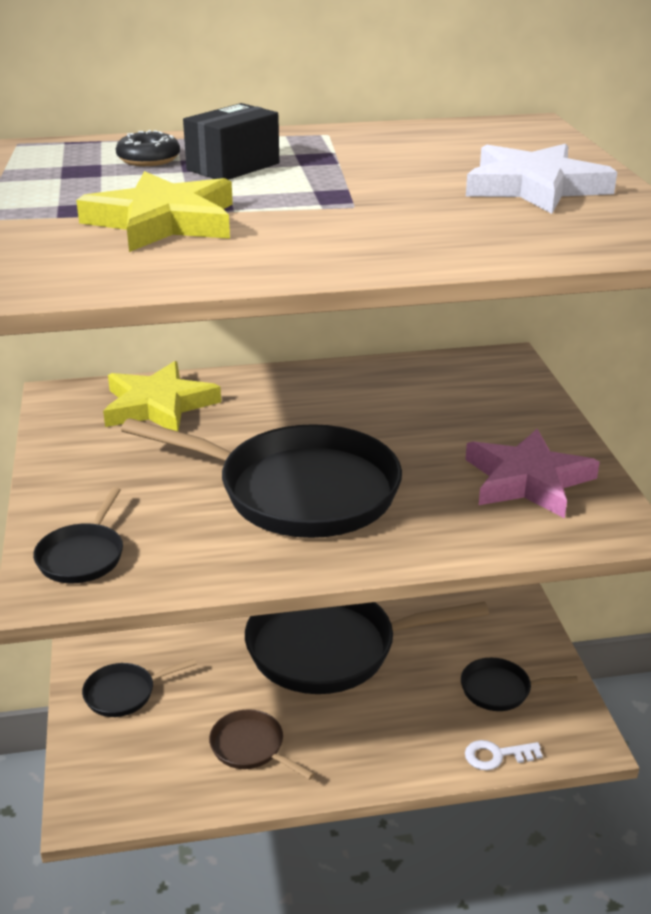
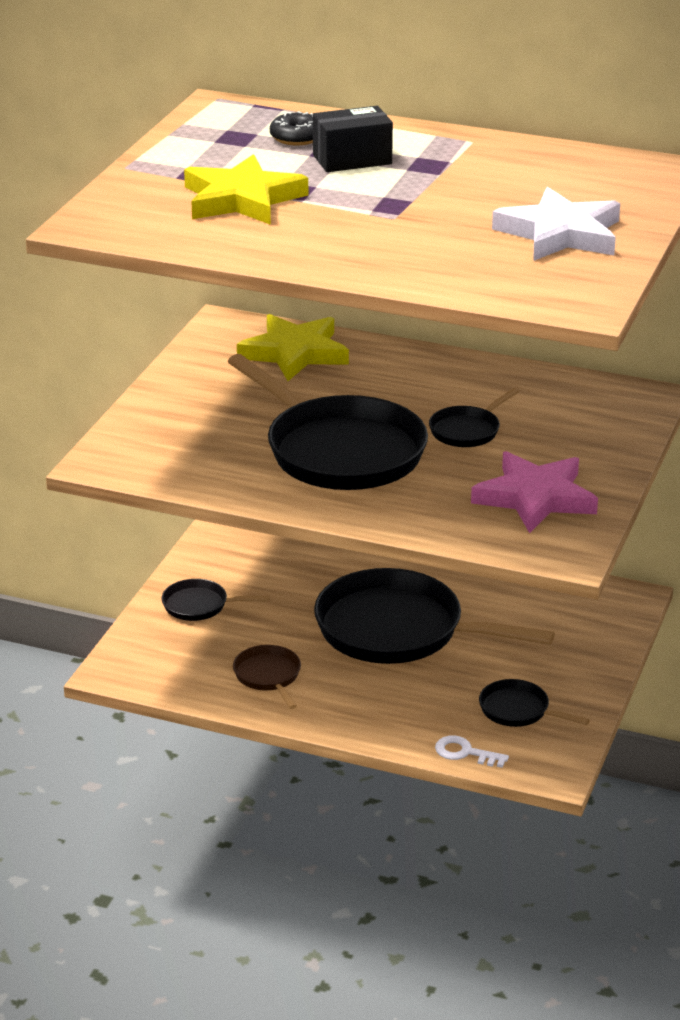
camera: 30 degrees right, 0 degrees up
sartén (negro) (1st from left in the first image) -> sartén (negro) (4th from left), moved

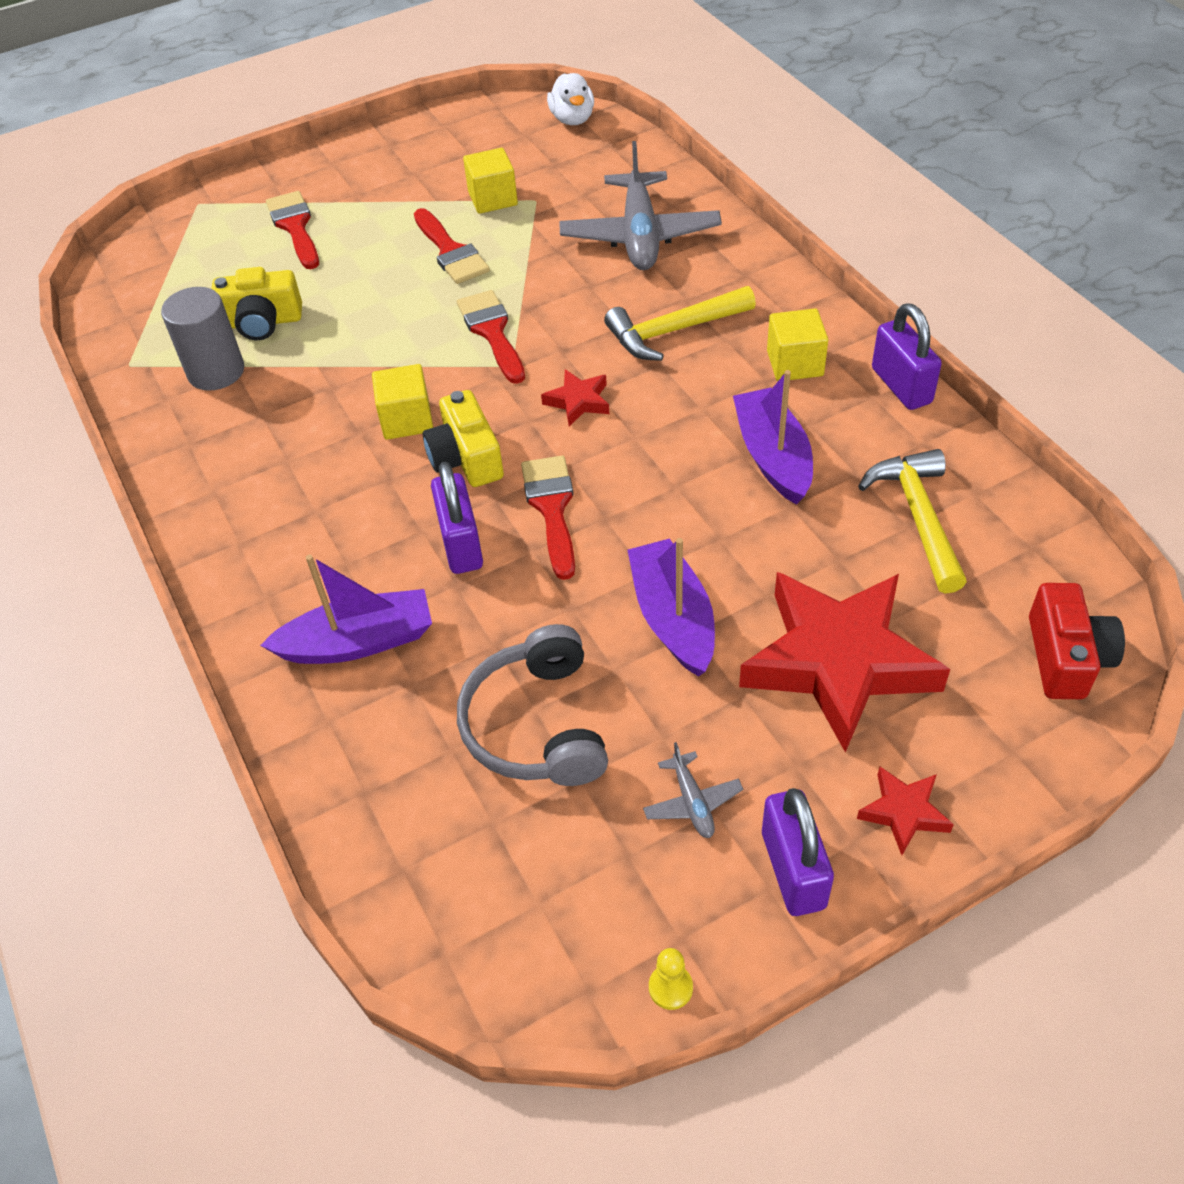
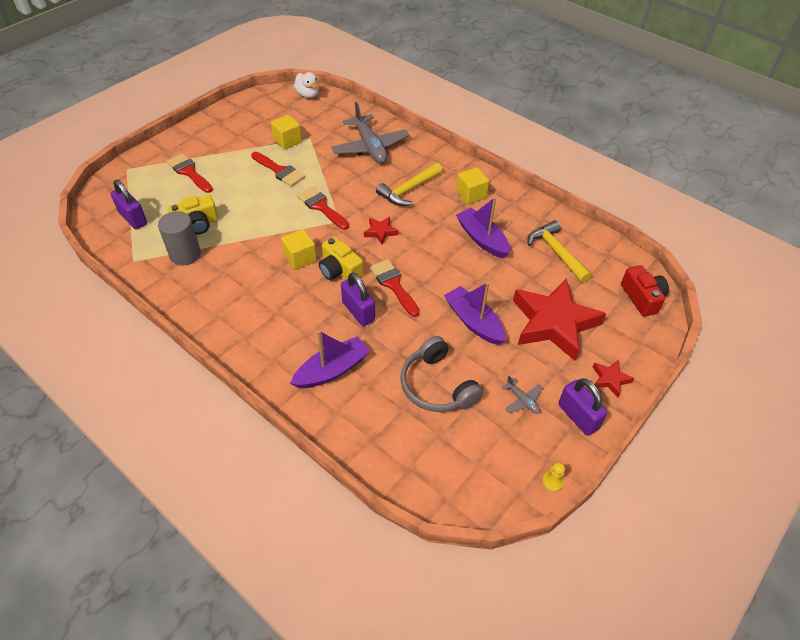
camera: 25 degrees left, 0 degrees up
candado (morado) (3rd from left in the first image) -> candado (morado) (1st from left), moved

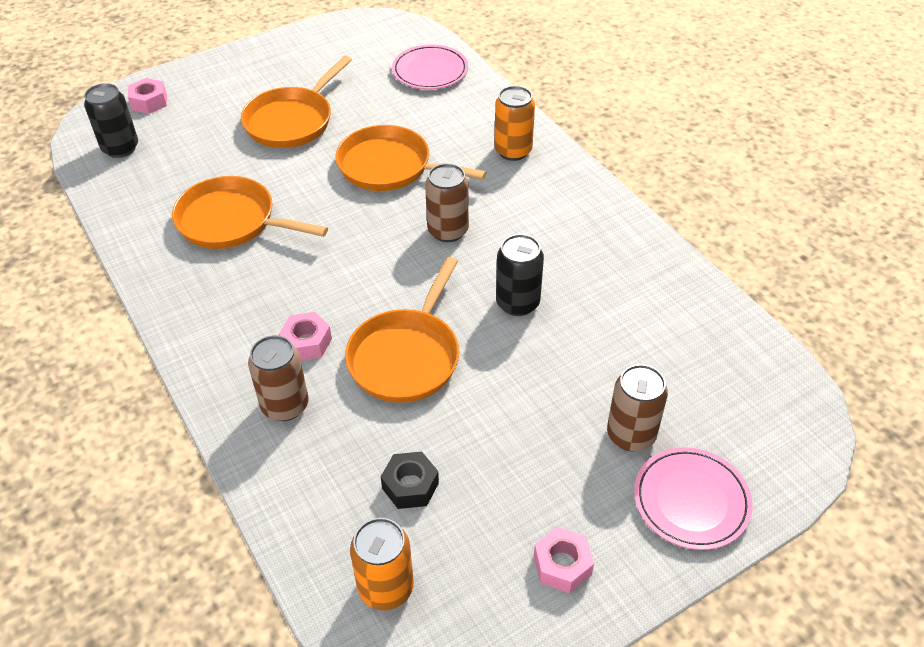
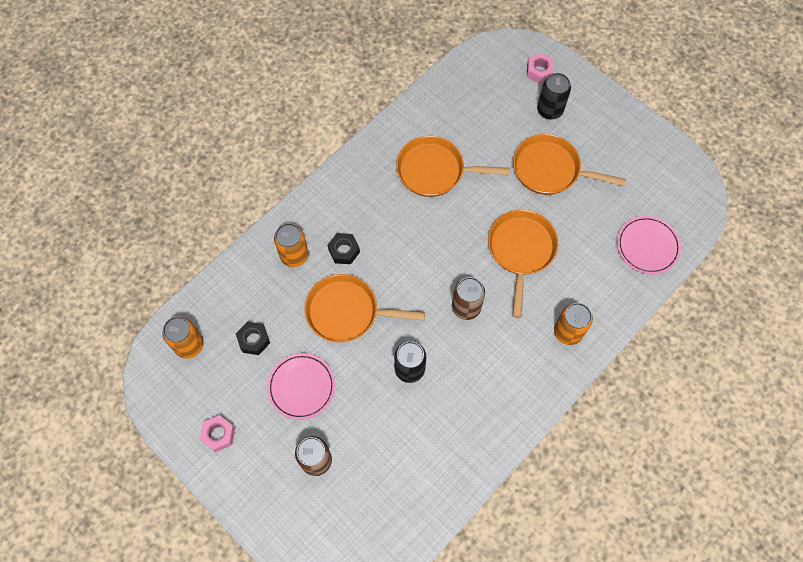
camera: 75 degrees right, 20 degrees up
lata (negro) (1st from left in the first image) -> lata (negro) (2nd from left), moved
plato (rosa) (2nd from left in the first image) -> plato (rosa) (1st from left), moved
lata (marrón) (1st from left) -> lata (naranja) (2nd from left)
tuerca (rosa) (2nd from left) -> tuerca (negro) (2nd from left)
sartén (naranja) (1st from left in the first image) -> sartén (naranja) (2nd from left), 90 degrees counterclockwise

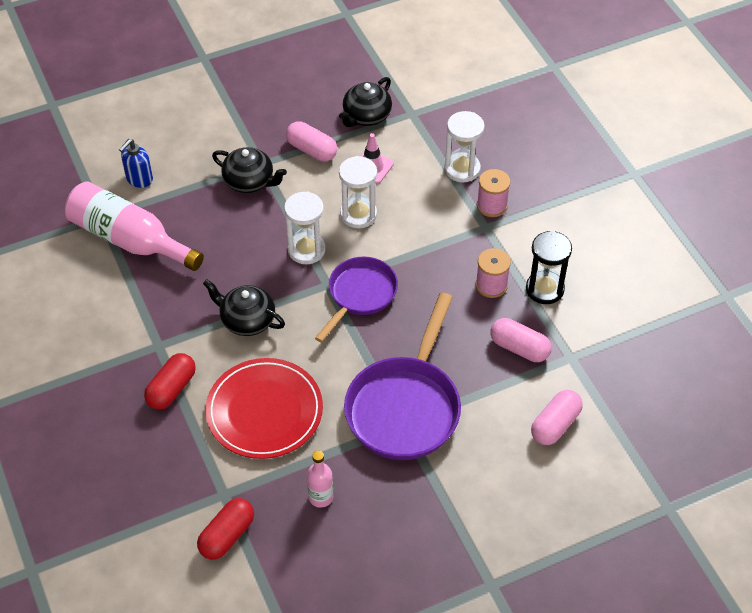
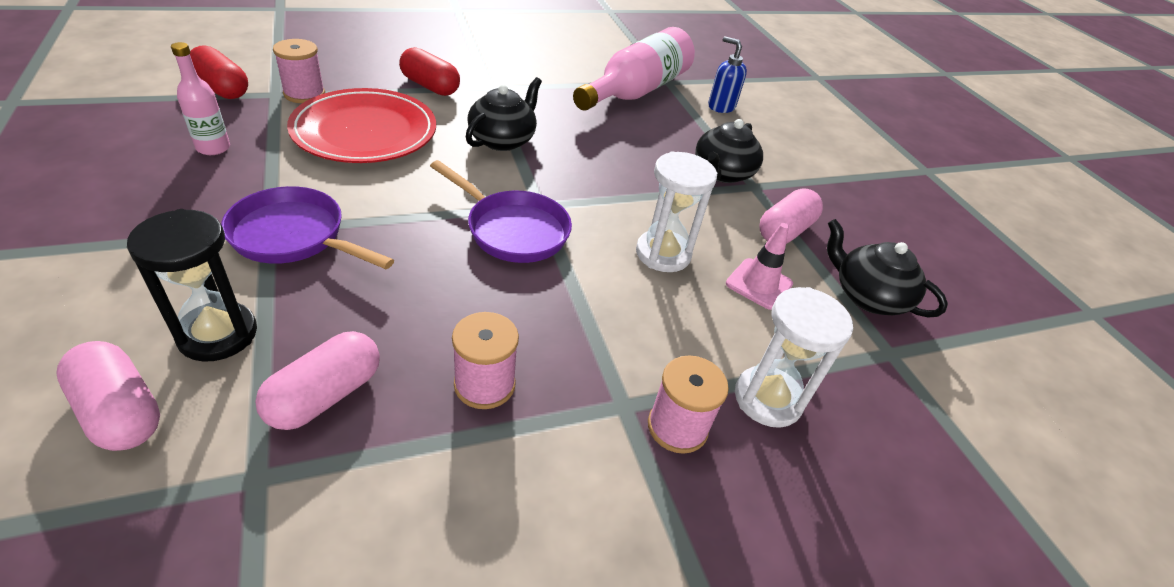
camera: 90 degrees right, 10 degrees down
reloj de arena (blanco) (1st from left) -> none
none -> carrete (rosa) (1st from left)
reloj de arena (negro), moved
sartén (morado) (2nd from left in the first image) -> sartén (morado) (1st from left), x0.64

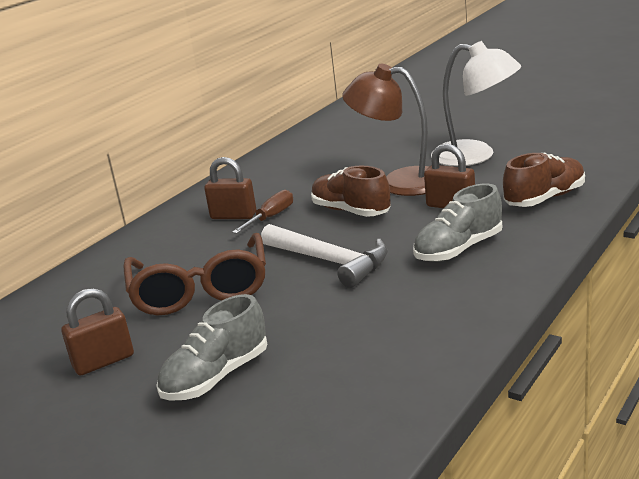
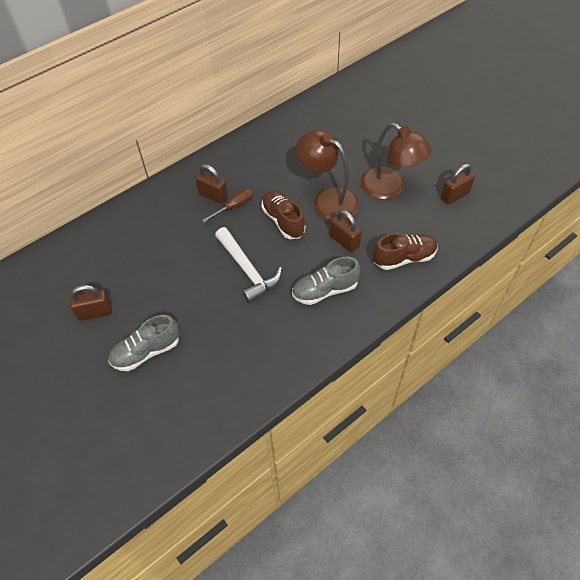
camera: 15 degrees right, 30 degrees up
gafas (marrón) -> none
none -> candado (marrón) (4th from left)
lámpara (blanco) -> lámpara (marrón) (2nd from left)

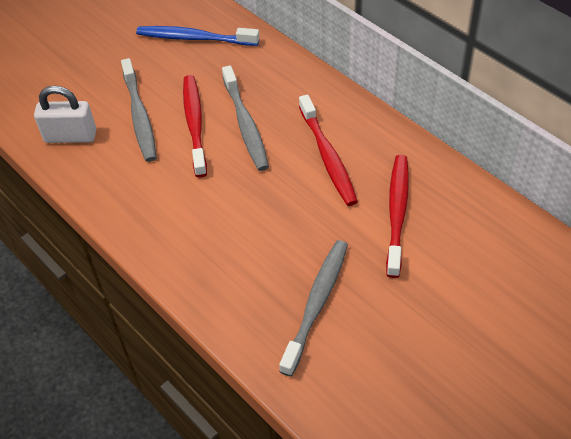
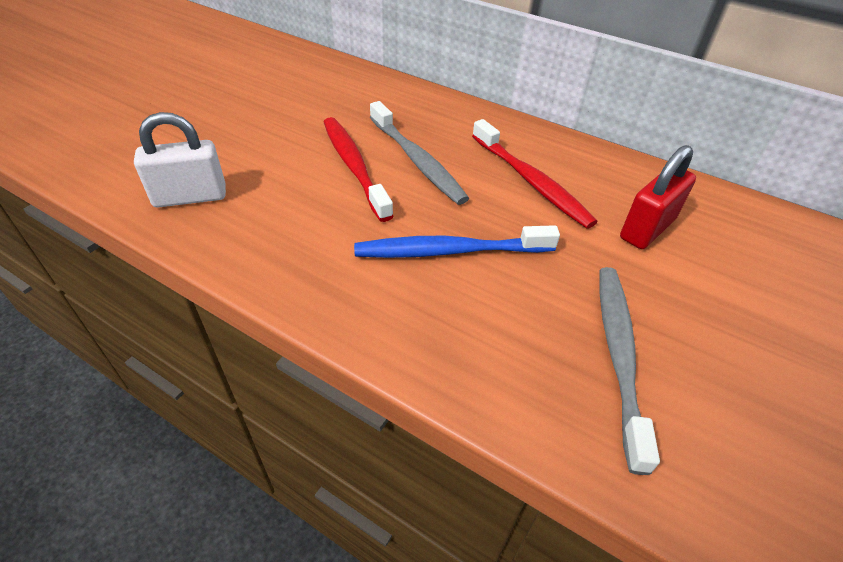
camera: 20 degrees left, 5 degrees down
cepillo de dientes (gris) (1st from left) -> none
cepillo de dientes (azul), moved
cepillo de dientes (rojo) (3rd from left) -> candado (rojo)

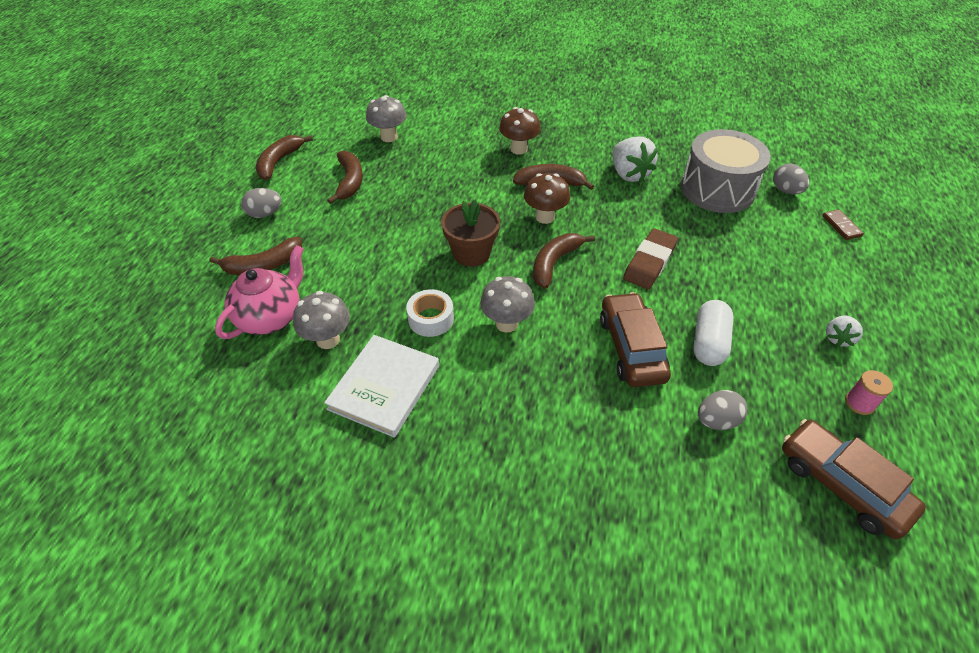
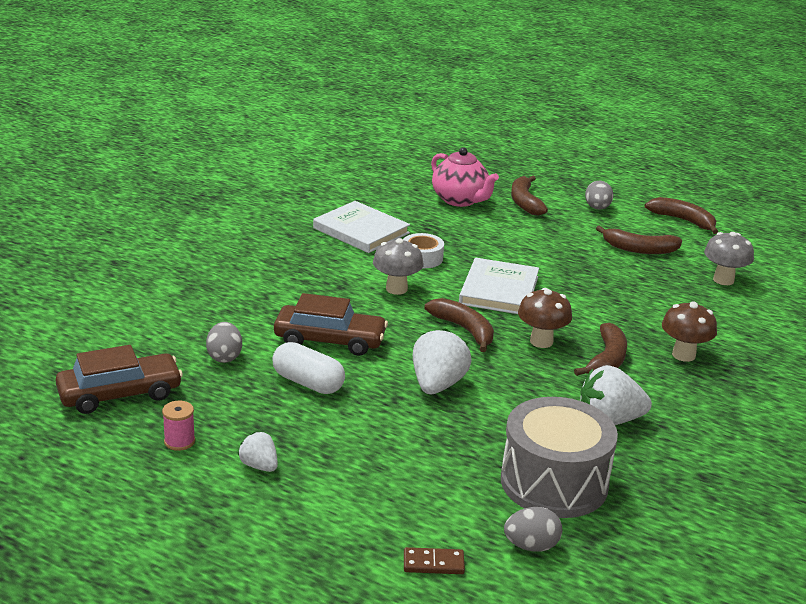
camera: 105 degrees right, 20 degrees down
seta (gris) (1st from left) -> none
maceta (marrón) -> libro (blanco) (2nd from left)
goma de borrar (marrón) -> fresa (blanco) (2nd from left)

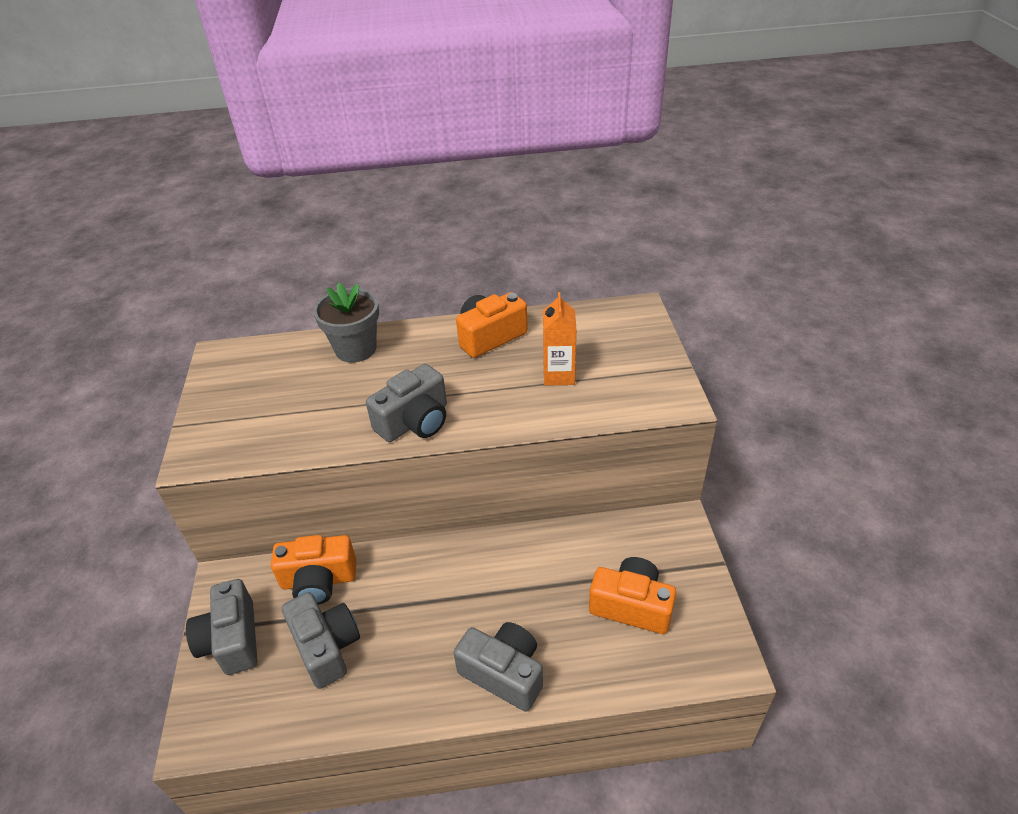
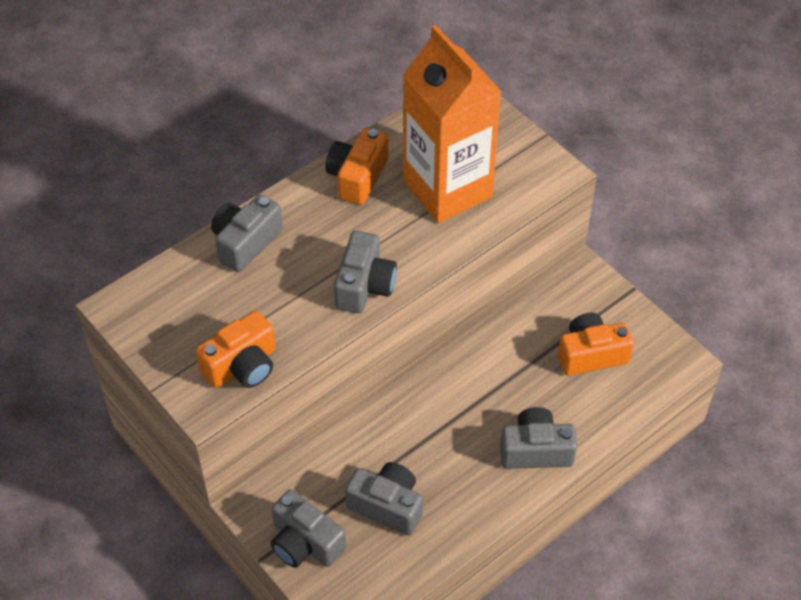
camera: 35 degrees left, 10 degrees up
cámara (naranja) (1st from left), moved
maceta (gris) -> cámara (gris) (1st from left)
cartón de leche (naranja), x2.26

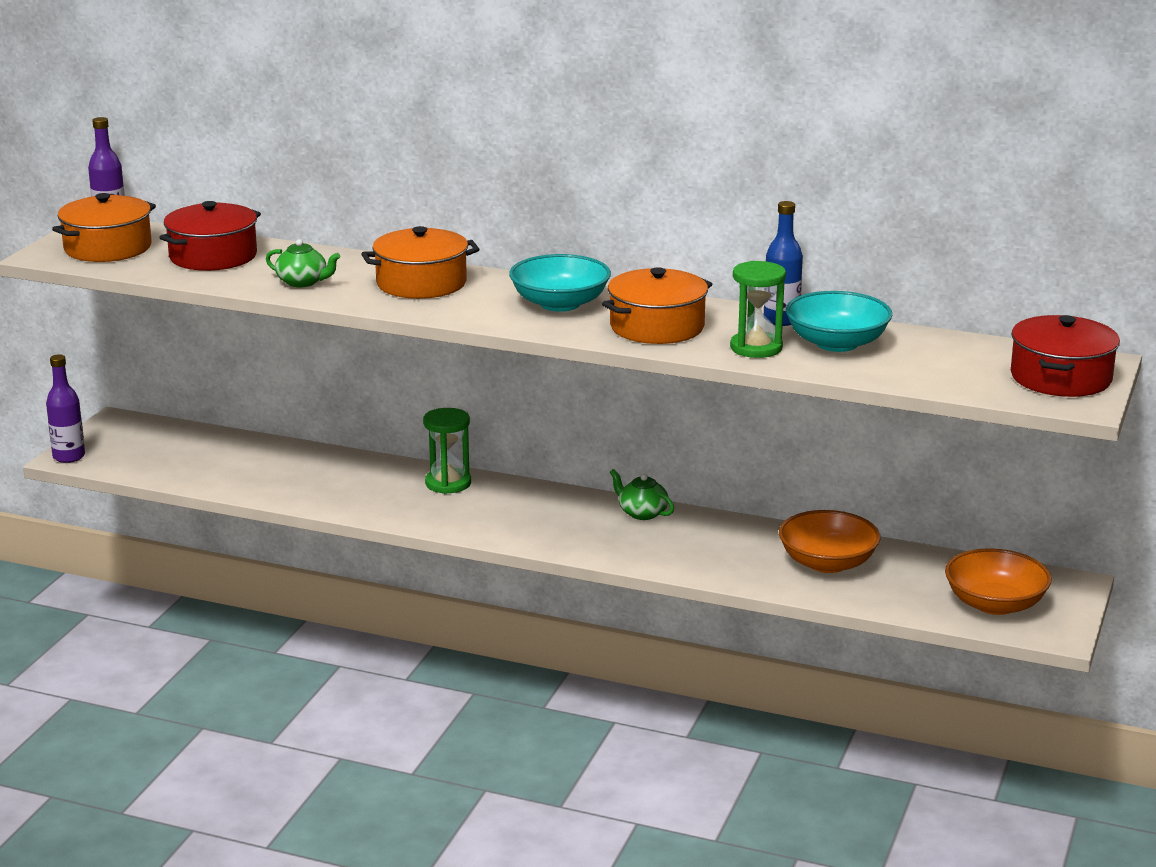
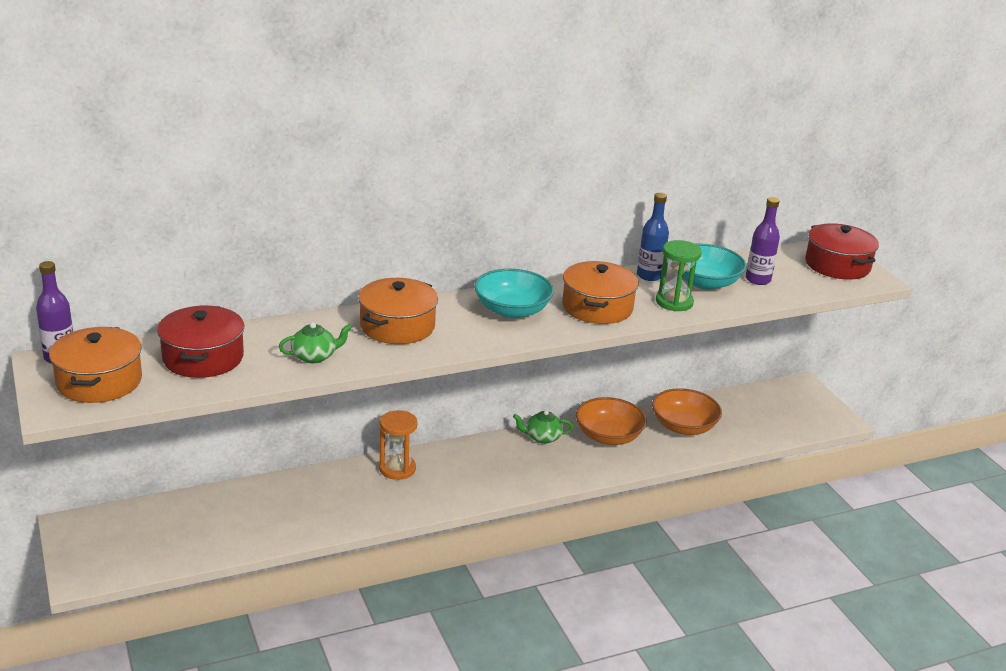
camera: 45 degrees left, 5 degrees up
botella (morado) (1st from left in the first image) -> botella (morado) (2nd from left), moved
cuenco (naranja) (2nd from left in the first image) -> cuenco (naranja) (1st from left), moved
reloj de arena (verde) (1st from left) -> reloj de arena (naranja)

